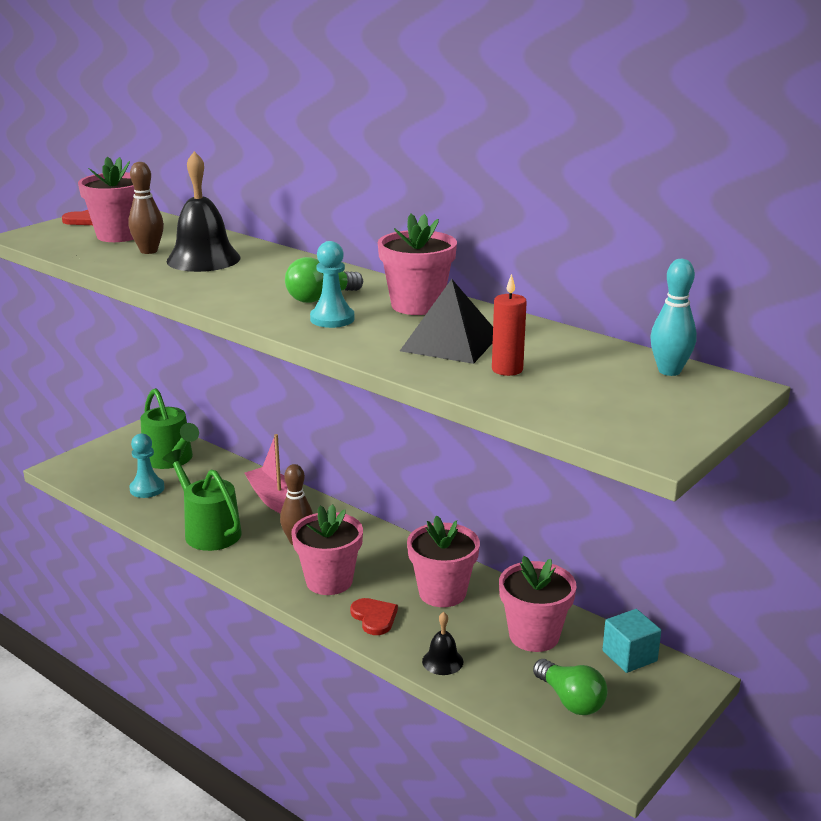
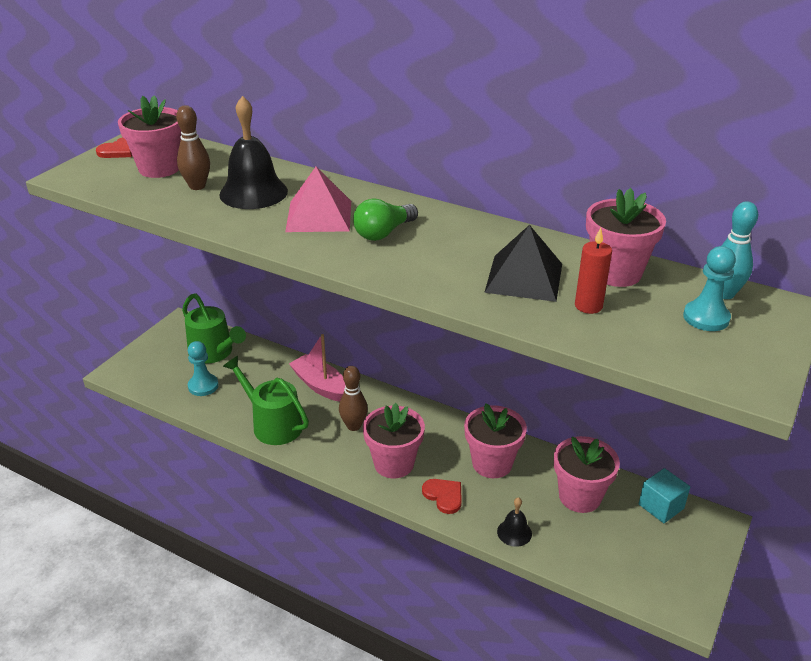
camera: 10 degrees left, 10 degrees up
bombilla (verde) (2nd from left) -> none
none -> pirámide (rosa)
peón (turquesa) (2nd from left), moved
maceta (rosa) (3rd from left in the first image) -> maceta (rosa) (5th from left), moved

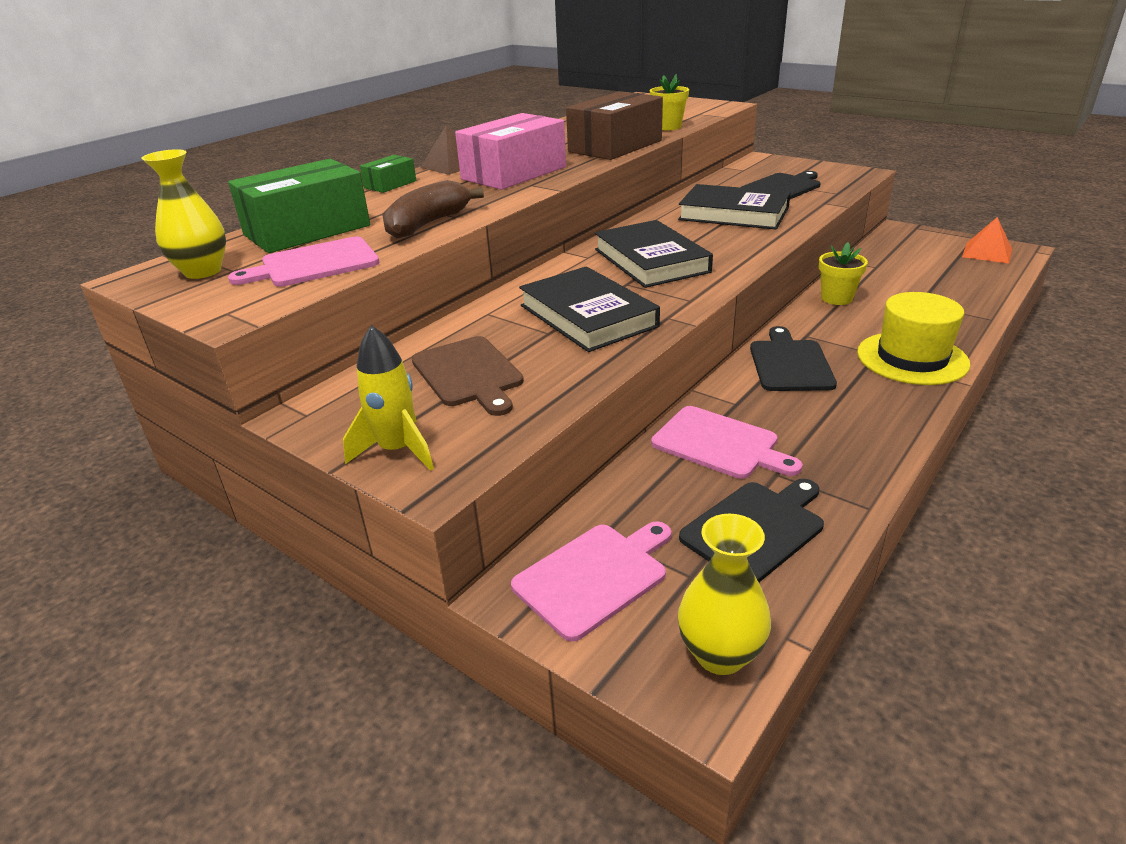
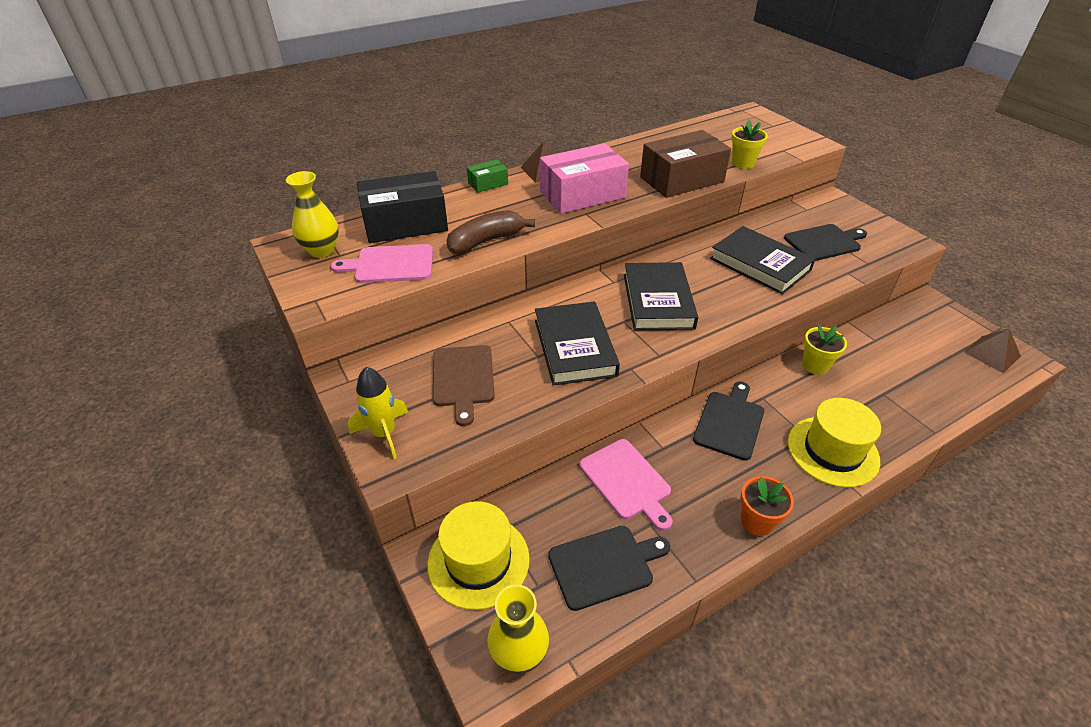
camera: 20 degrees right, 10 degrees up
none -> maceta (naranja)
tabla de cortar (rosa) (2nd from left) -> sombrero (amarillo) (1st from left)
caja (verde) (1st from left) -> caja (negro)
pirámide (naranja) -> pirámide (marrón) (2nd from left)

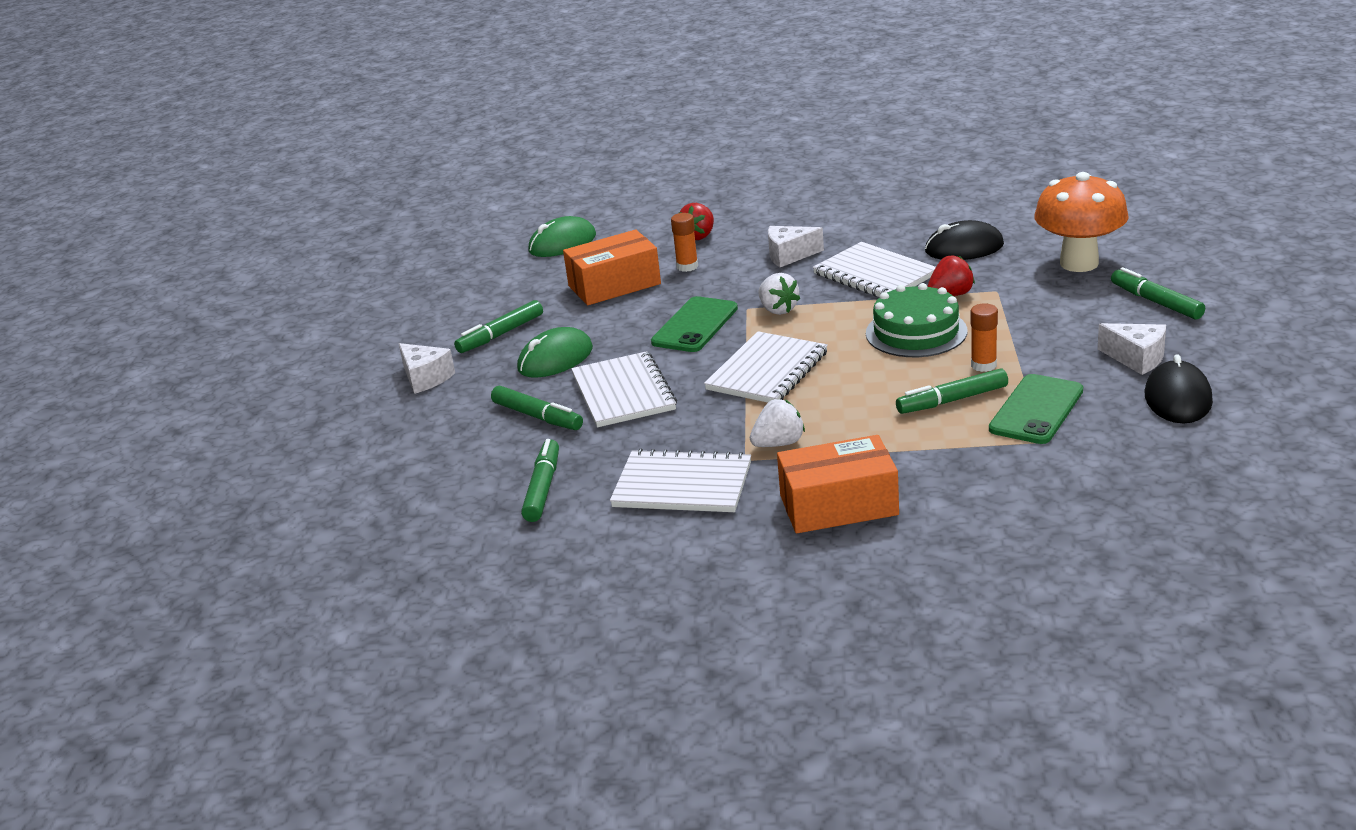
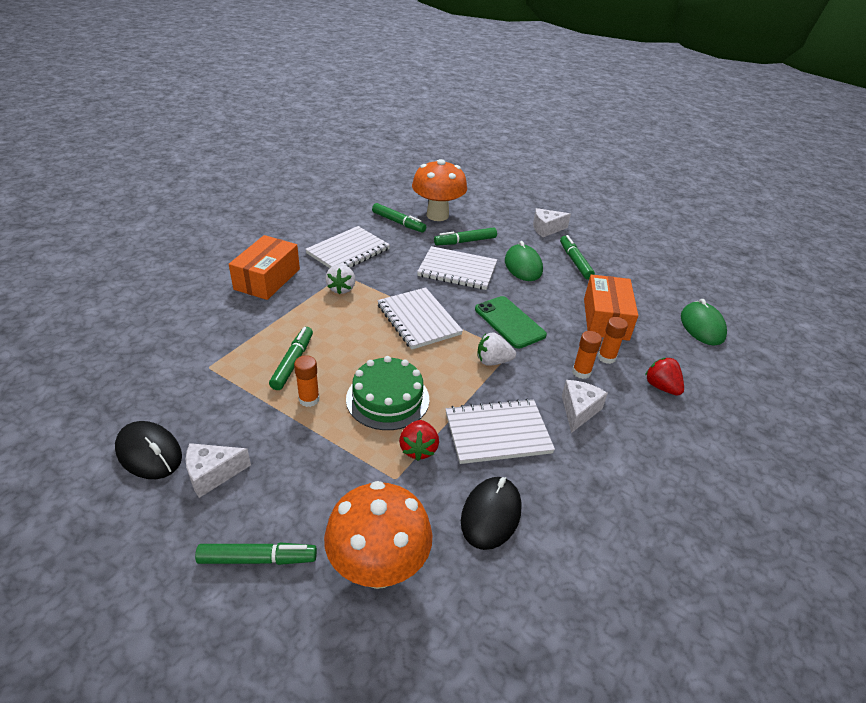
camera: 115 degrees right, 10 degrees up
móvil (verde) (2nd from left) -> none
none -> seta (naranja) (2nd from left)
none -> barra de pegamento (naranja) (2nd from left)

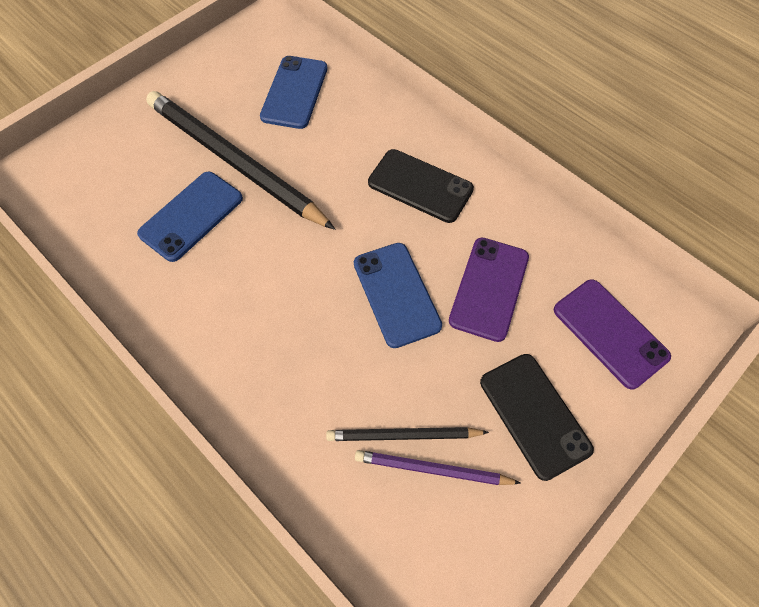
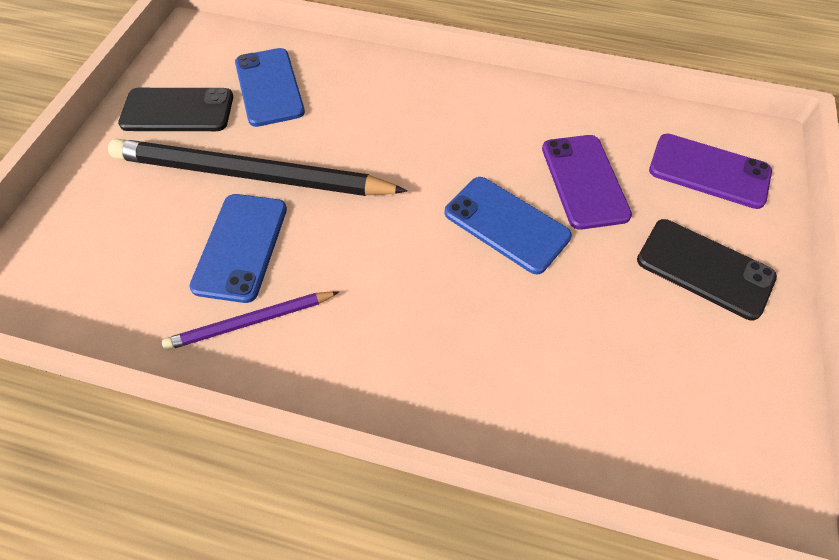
camera: 30 degrees left, 5 degrees down
lápiz (negro) (2nd from left) -> none
lápiz (morado), moved
móvil (negro) (1st from left), moved

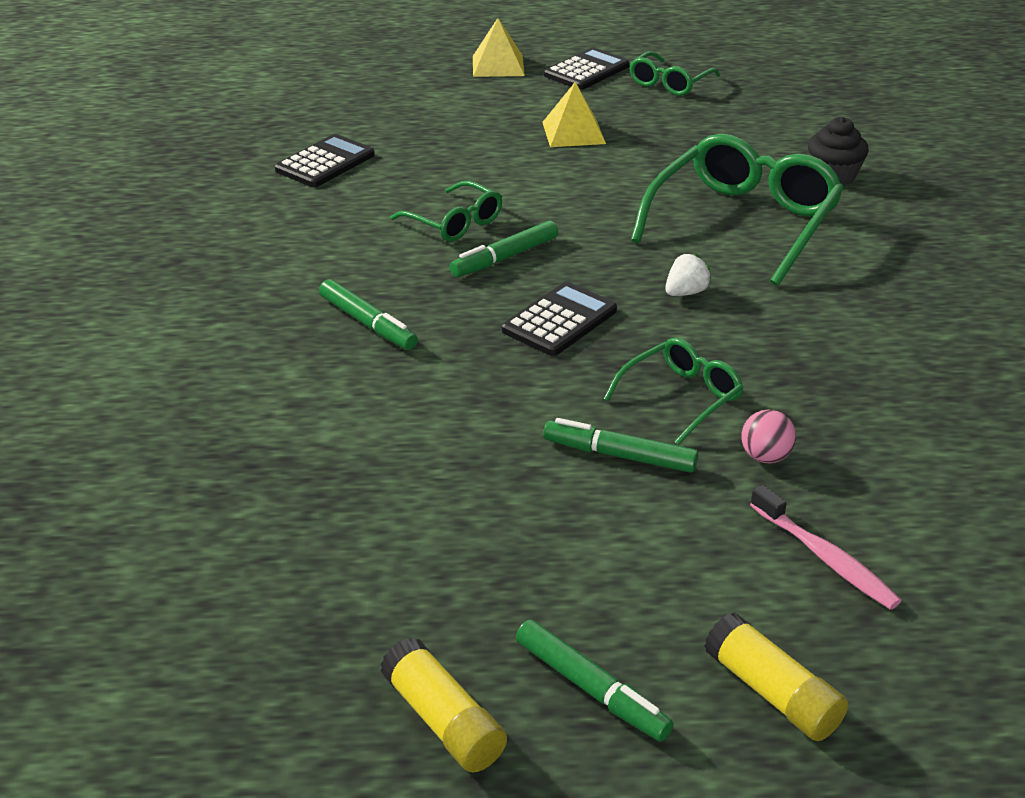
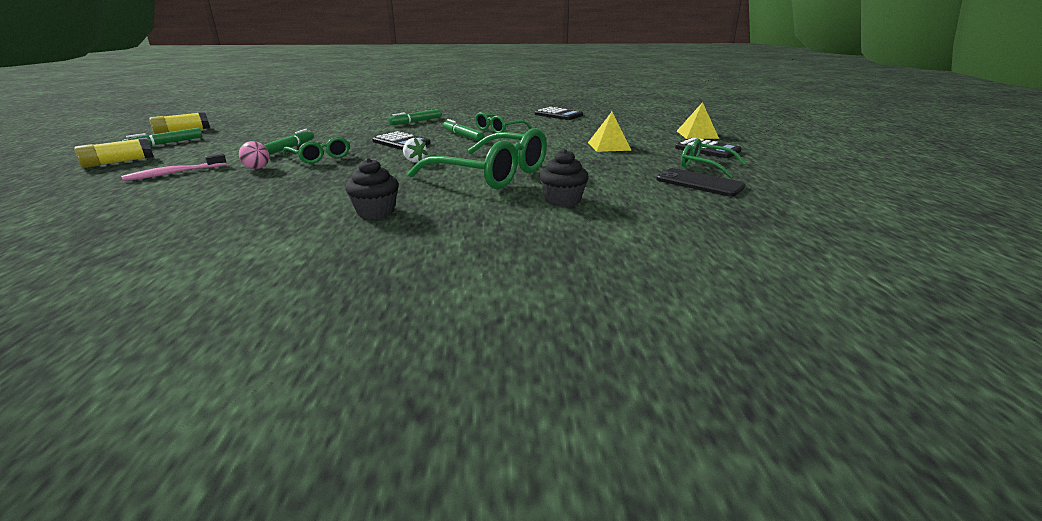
camera: 90 degrees right, 10 degrees down
none -> magdalena (negro) (1st from left)
none -> móvil (negro)

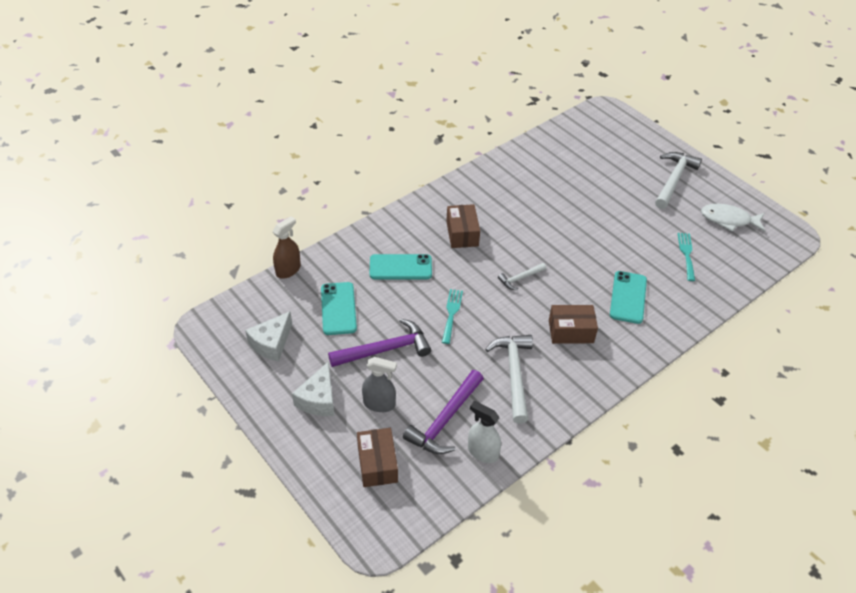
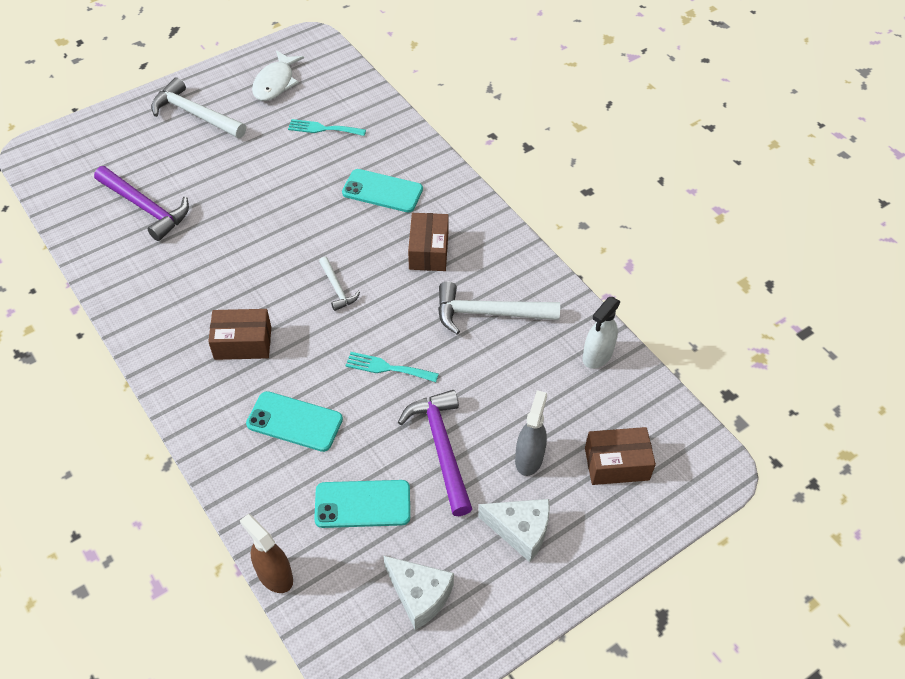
camera: 85 degrees left, 5 degrees up
martillo (morado) (2nd from left in the first image) -> martillo (morado) (1st from left), moved
móvil (turquesa) (2nd from left in the first image) -> móvil (turquesa) (1st from left), 75 degrees counterclockwise

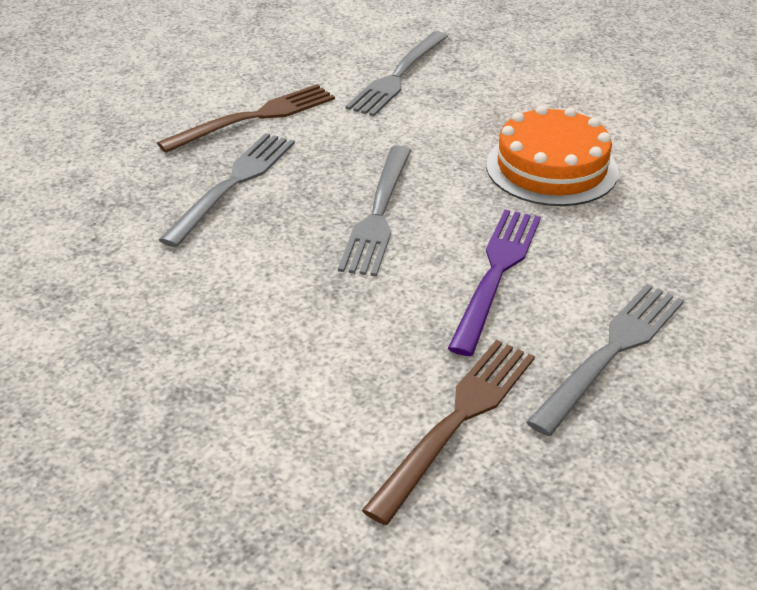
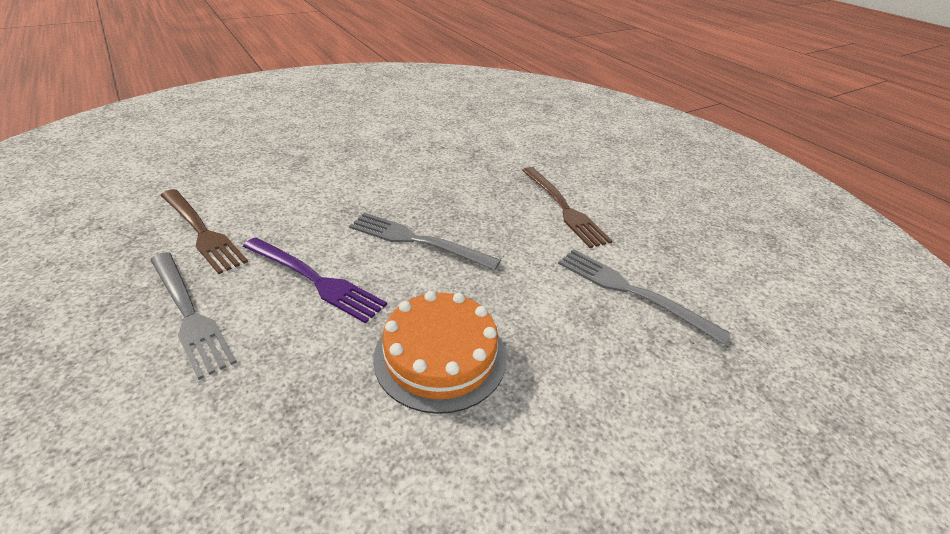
camera: 100 degrees right, 0 degrees up
tenedor (gris) (1st from left) -> none

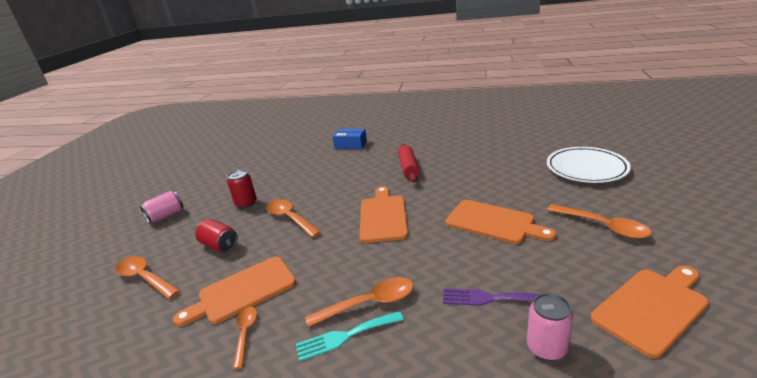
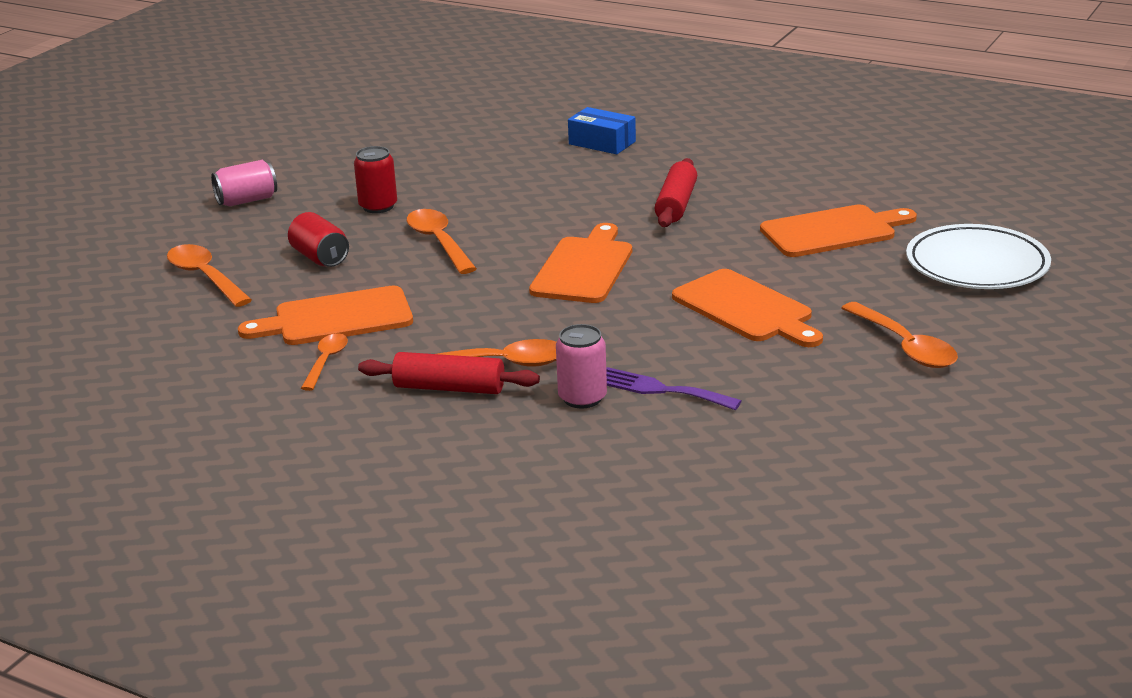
camera: 15 degrees right, 0 degrees up
lata (rosa) (2nd from left), moved
tabla de cortar (naranja) (4th from left), moved
tenedor (turquesa) -> rodillo (rojo) (1st from left)

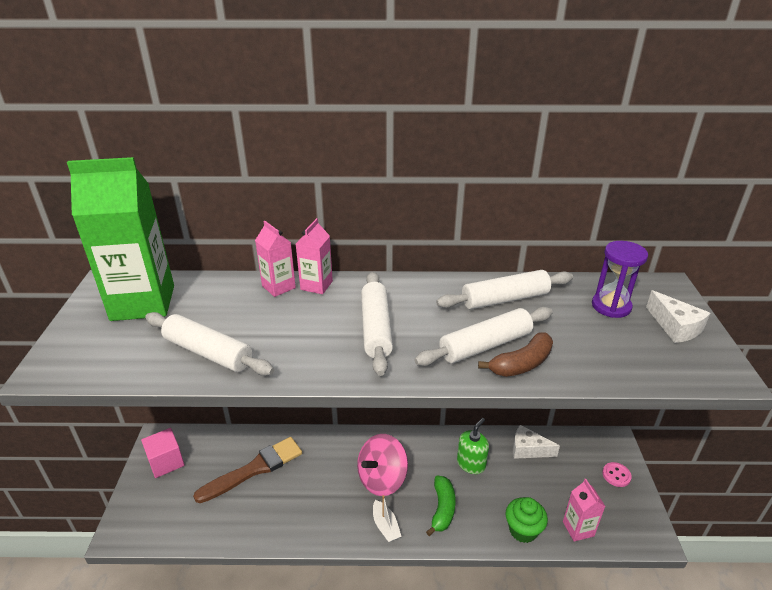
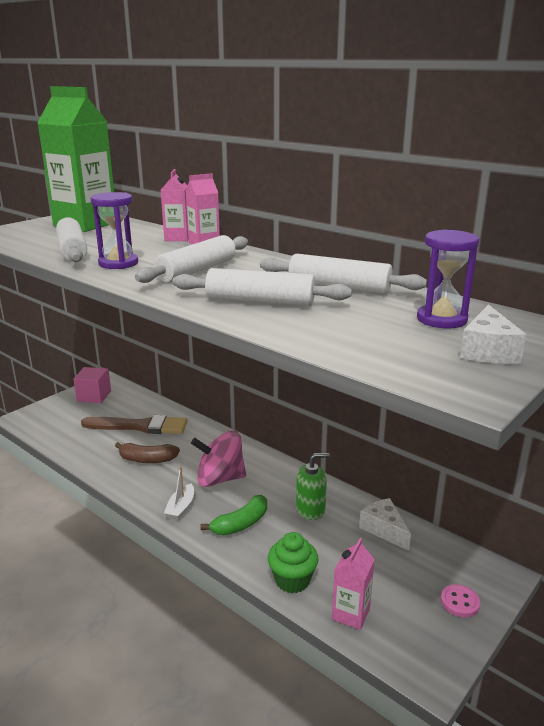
camera: 40 degrees right, 10 degrees down
none -> reloj de arena (morado) (1st from left)
plátano (marrón), moved

